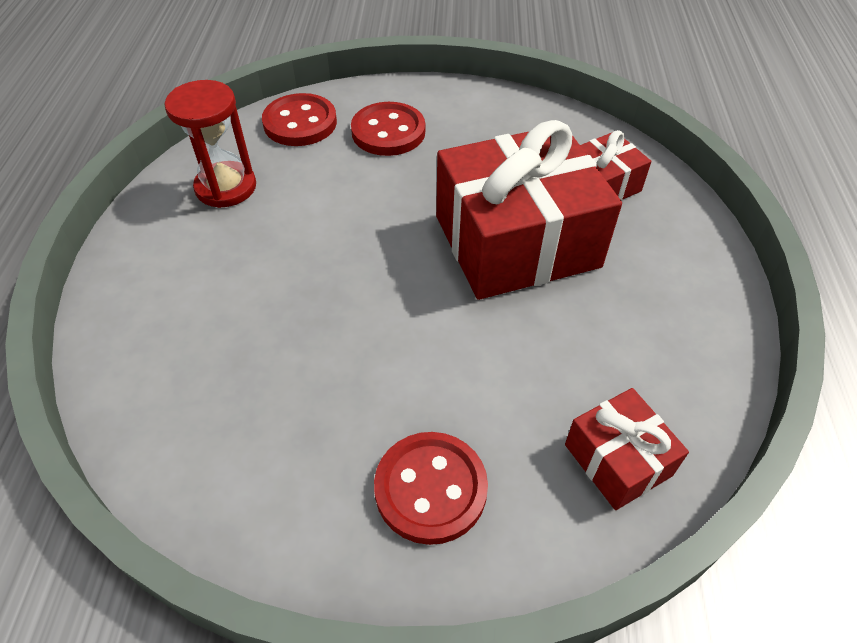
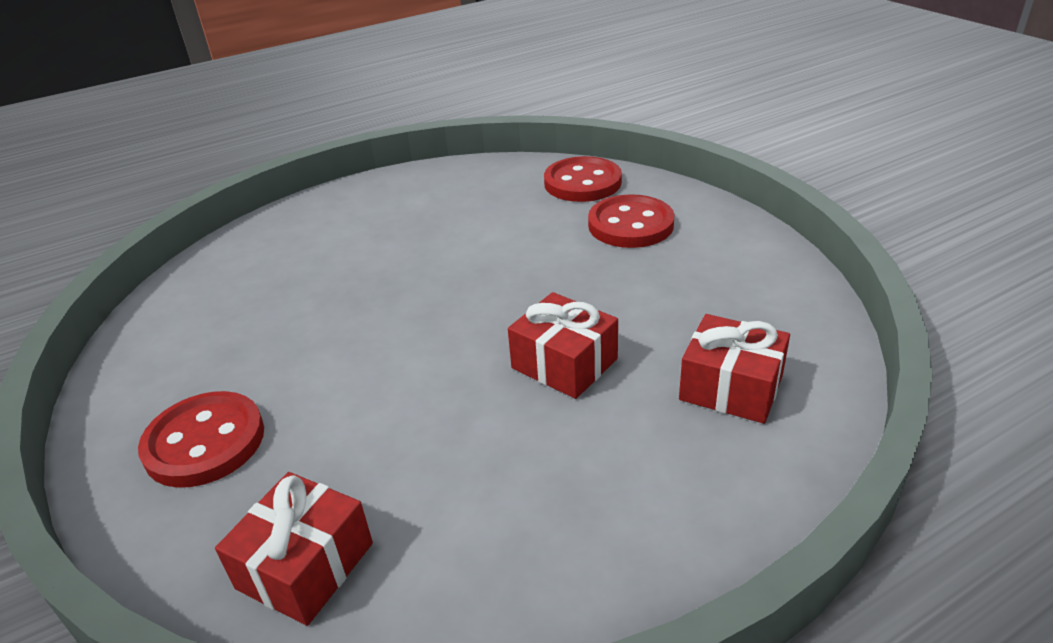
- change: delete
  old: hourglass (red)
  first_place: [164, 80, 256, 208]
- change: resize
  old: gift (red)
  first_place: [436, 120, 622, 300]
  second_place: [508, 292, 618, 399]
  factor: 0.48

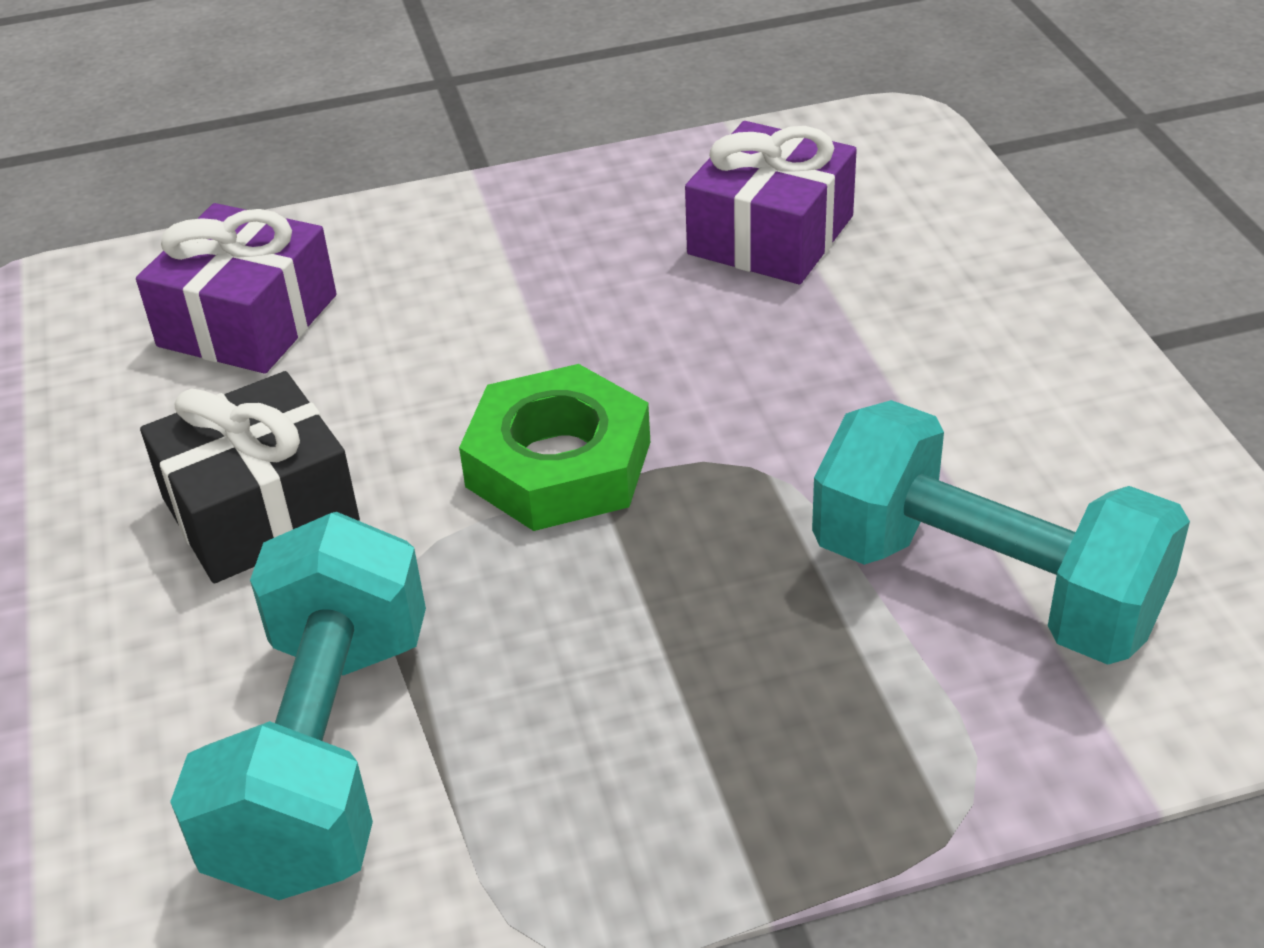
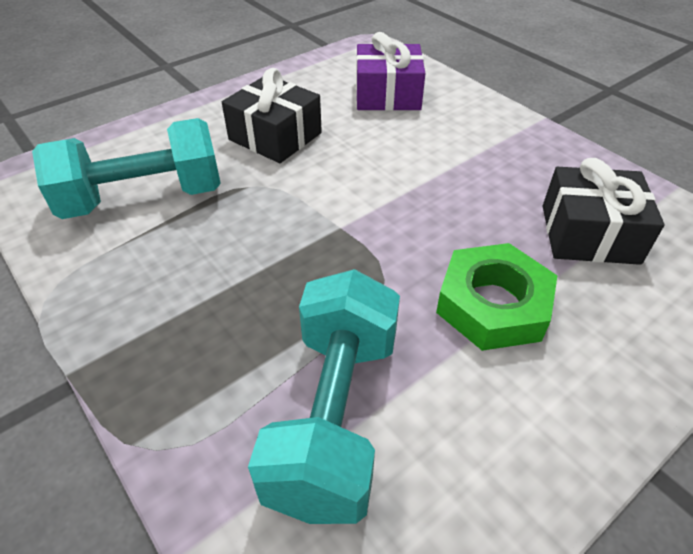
- change: move
  old: nut (green)
  first_place: [459, 364, 650, 531]
  second_place: [436, 243, 558, 351]
- change: recolor
  old: gift (purple)
  new: gift (black)
  first_place: [685, 121, 857, 284]
  second_place: [543, 158, 665, 265]

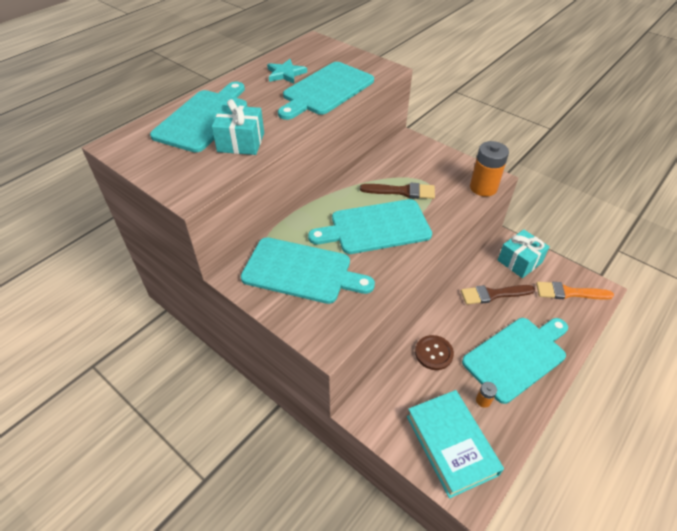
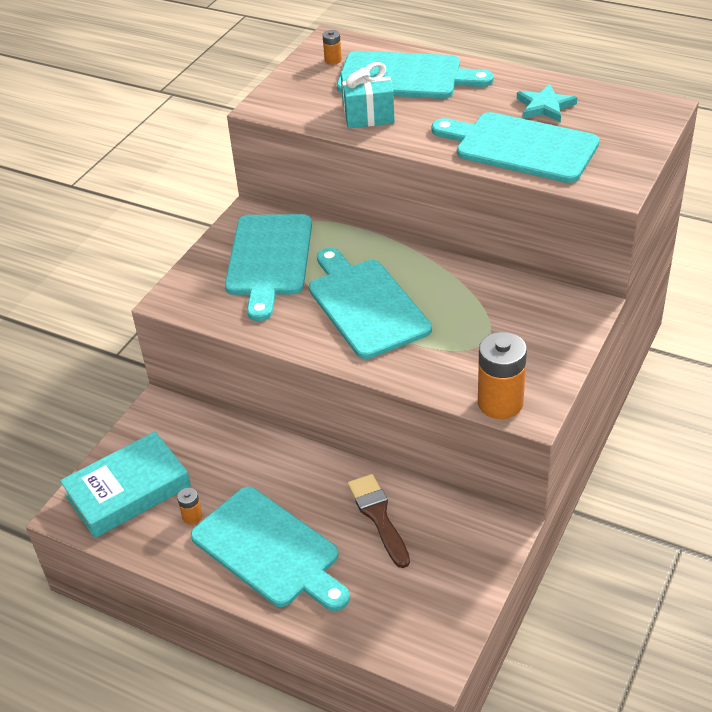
- change: delete
  old: brush (brown)
  first_place: [360, 183, 435, 199]
- change: delete
  old: button (brown)
  first_place: [415, 335, 454, 370]
- change: delete
  old: gift (turquoise)
  first_place: [498, 230, 550, 278]
- change: delete
  old: brush (orange)
  first_place: [536, 282, 614, 300]
- change: insert
  new: battery (orange)
  second_place: [323, 30, 342, 65]

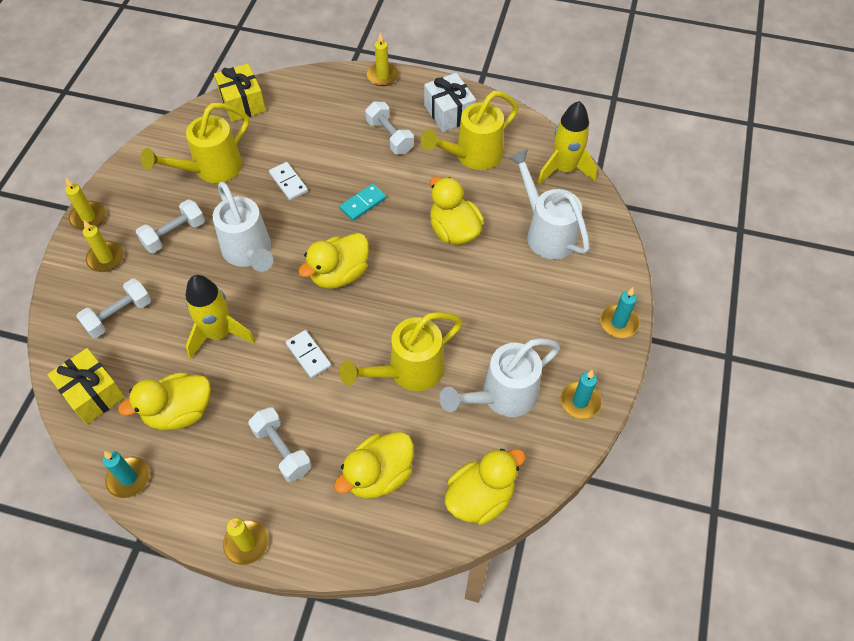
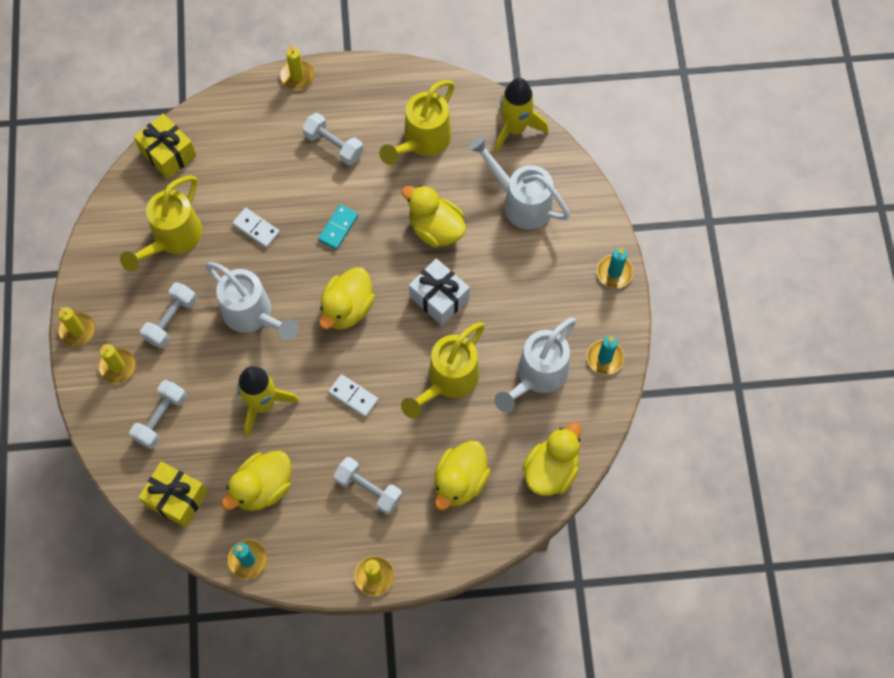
- change: move
  old: gift (white)
  first_place: [424, 73, 476, 132]
  second_place: [409, 258, 470, 326]

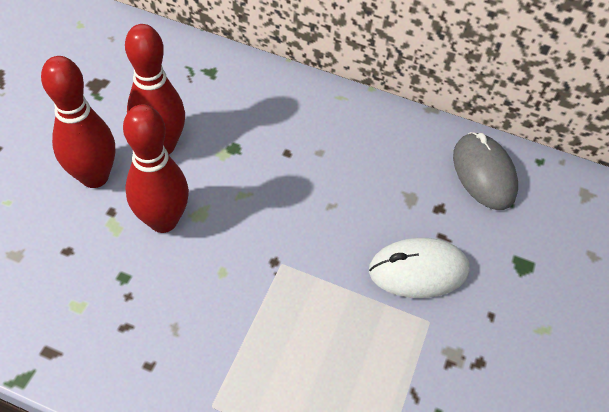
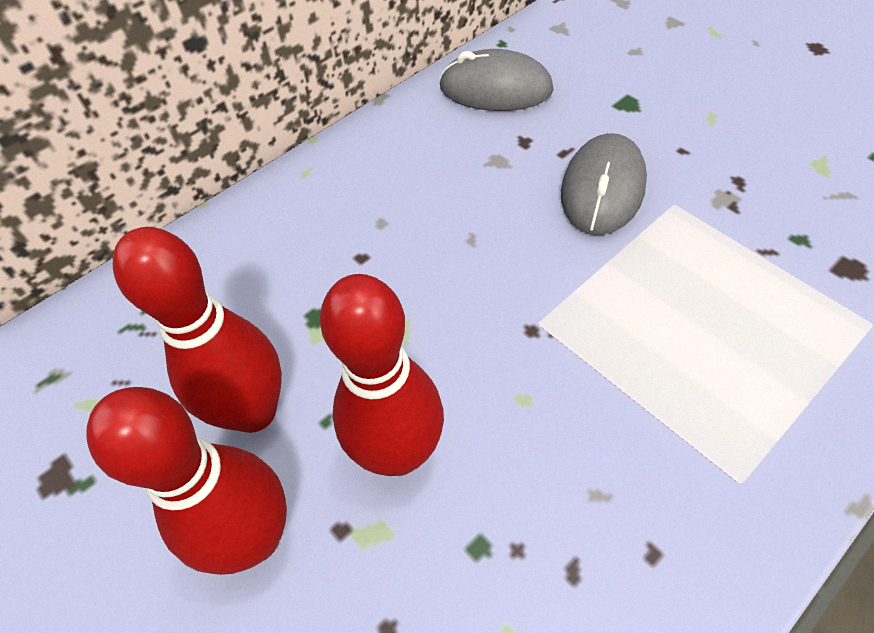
- change: recolor
  old: mouse (white)
  new: mouse (grey)
  first_place: [369, 238, 470, 298]
  second_place: [561, 133, 647, 235]

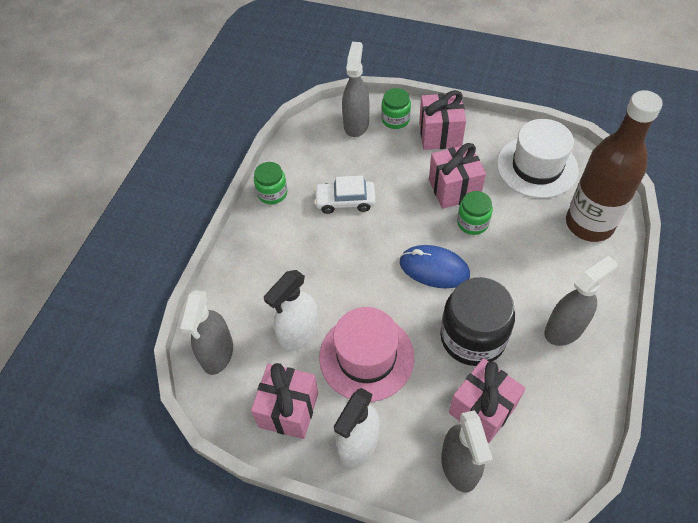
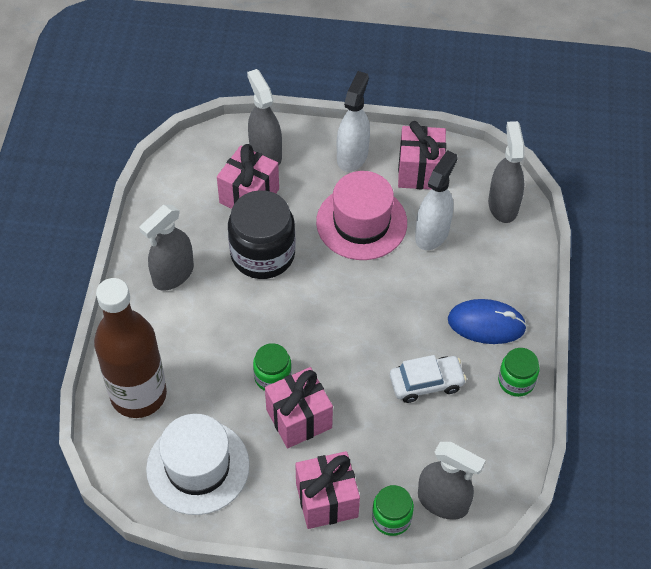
- change: move
  old: mouse (blue)
  first_place: [400, 245, 470, 288]
  second_place: [448, 299, 527, 344]
- change: rotate
  old: spray bottle (grey)
  first_place: [342, 42, 370, 137]
  second_place: [418, 442, 485, 520]
  degrees: -60

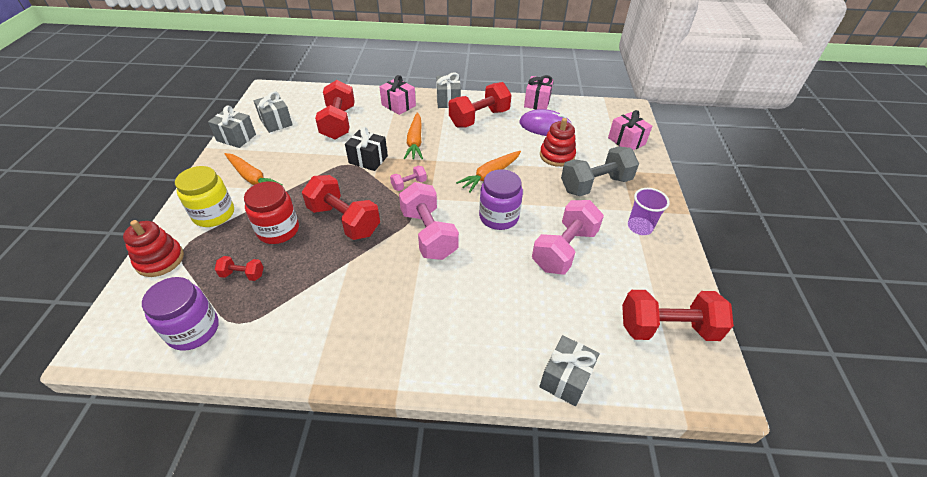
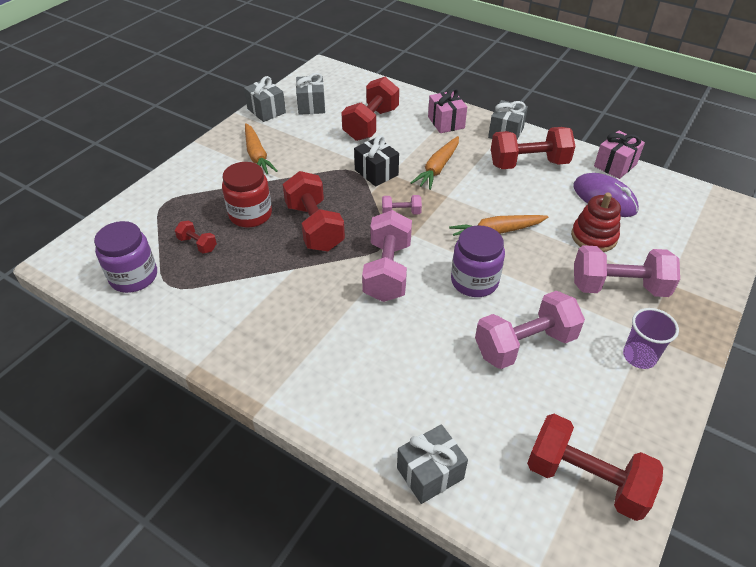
- change: delete
  old: stacking toy (red)
  first_place: [123, 220, 184, 277]
- change: delete
  old: jar (yellow)
  first_place: [175, 166, 234, 227]
- change: delete
  old: gift (pink)
  first_place: [608, 110, 652, 150]
- change: recolor
  old: dumbbell (grey)
  new: dumbbell (pink)
  first_place: [561, 146, 639, 196]
  second_place: [574, 245, 680, 297]

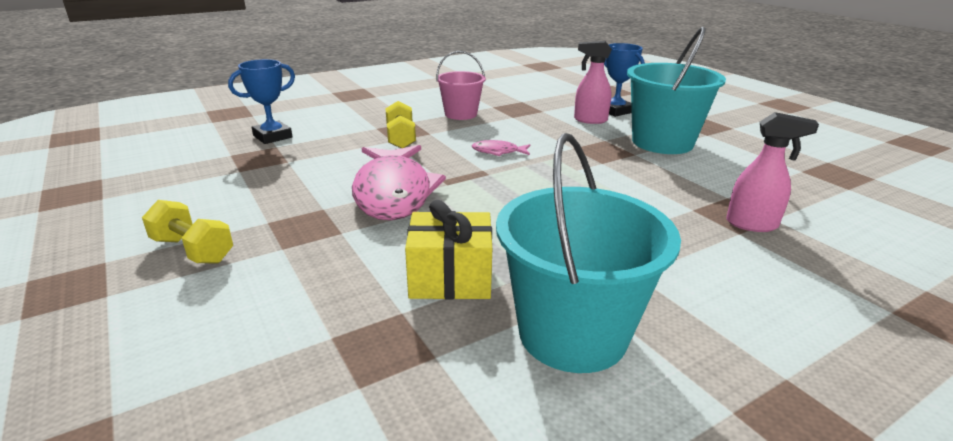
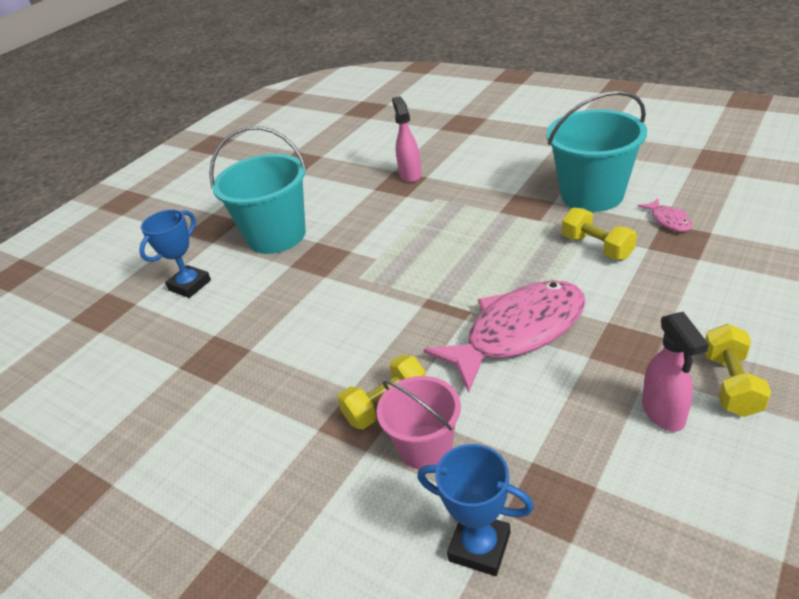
- change: move
  old: bucket (pink)
  first_place: [436, 51, 486, 120]
  second_place: [377, 376, 461, 469]
- change: move
  old: fish (pink)
  first_place: [472, 140, 530, 156]
  second_place: [638, 198, 692, 232]
- change: move
  old: spray bottle (pink)
  first_place: [574, 41, 612, 124]
  second_place: [642, 312, 709, 432]
- change: replace
  old: gift (yellow)
  new: dumbbell (yellow)
  first_place: [405, 200, 492, 300]
  second_place: [562, 208, 637, 260]

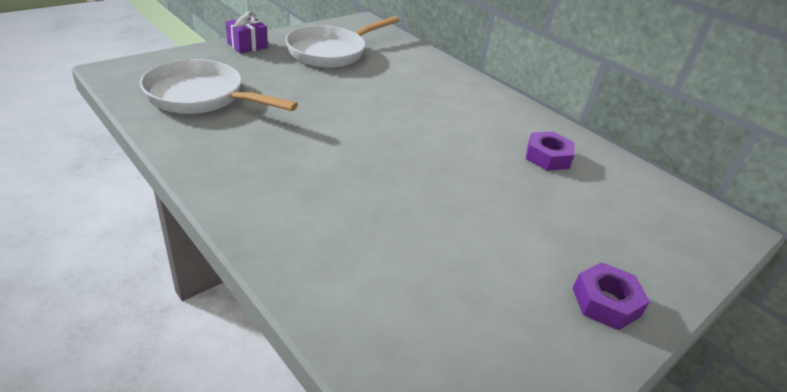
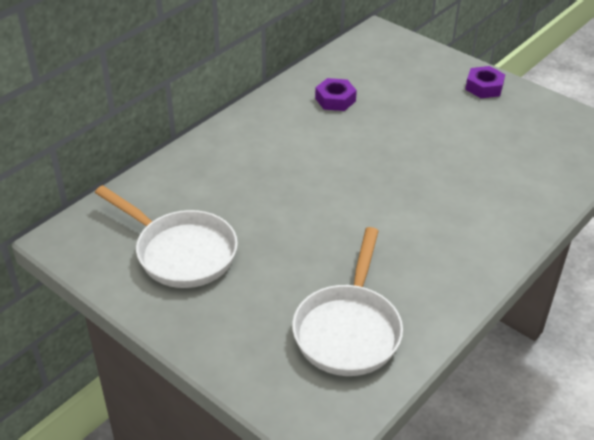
- change: delete
  old: gift (purple)
  first_place: [226, 11, 268, 53]

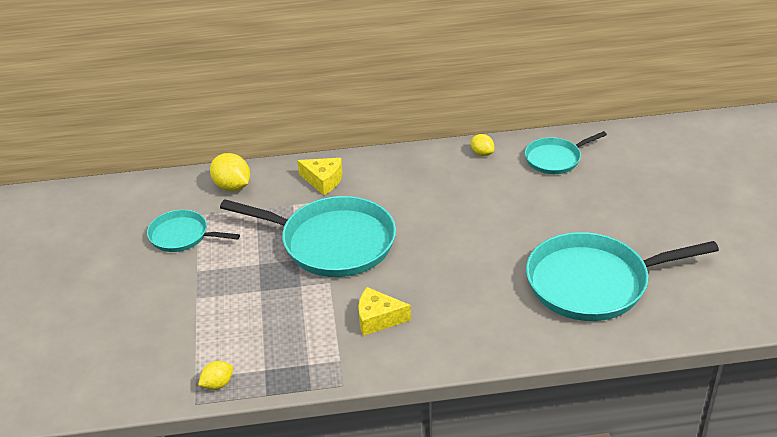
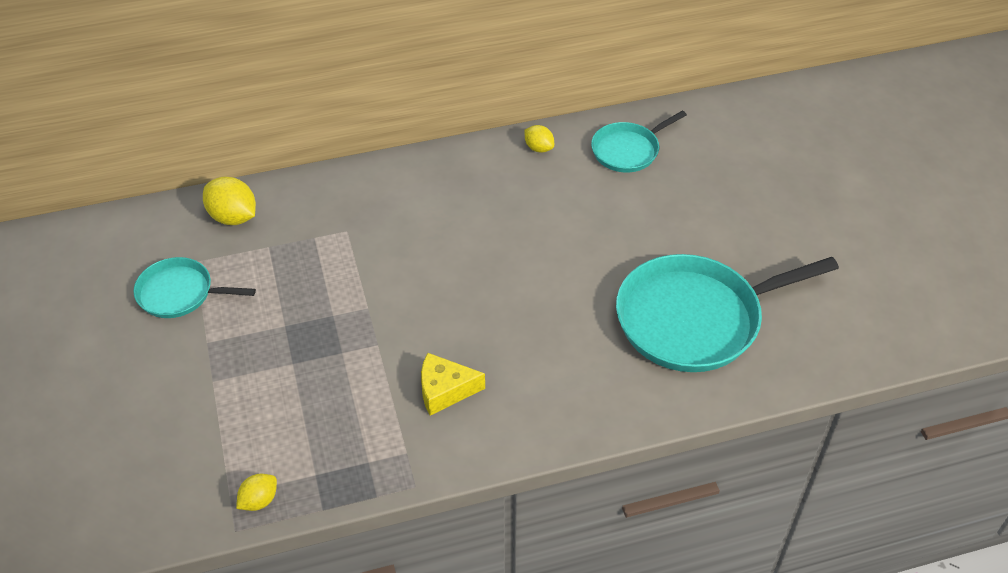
- change: delete
  old: pan (turquoise)
  first_place: [220, 196, 396, 277]
- change: delete
  old: cheese (yellow)
  first_place: [297, 158, 342, 195]

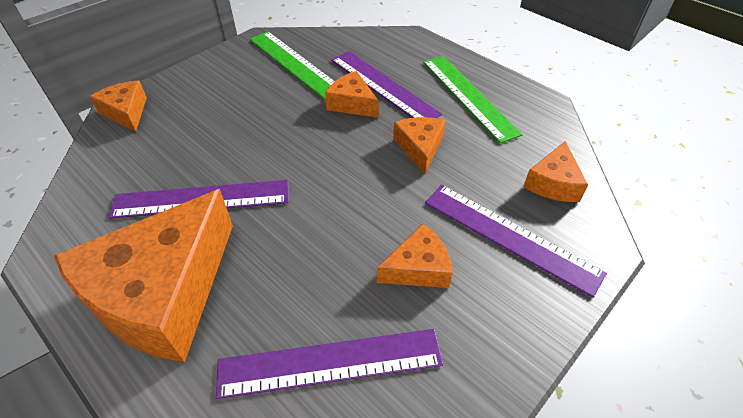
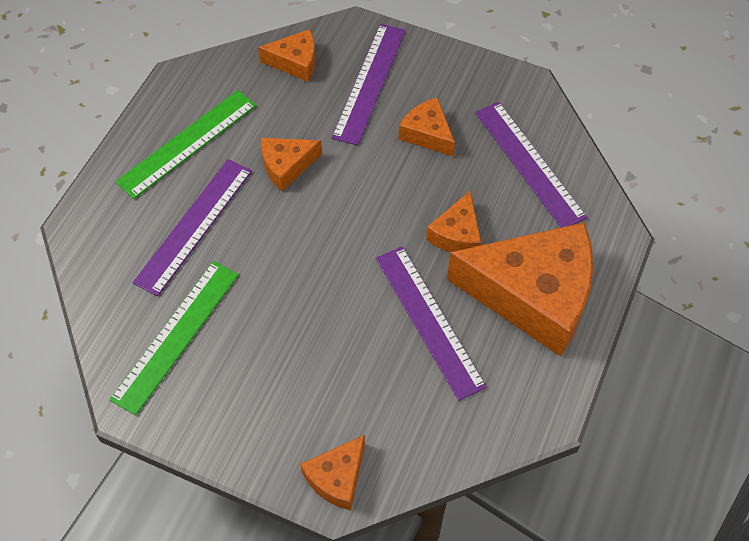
- change: move
  old: cheese (orange)
  first_place: [325, 71, 379, 118]
  second_place: [426, 191, 481, 252]

